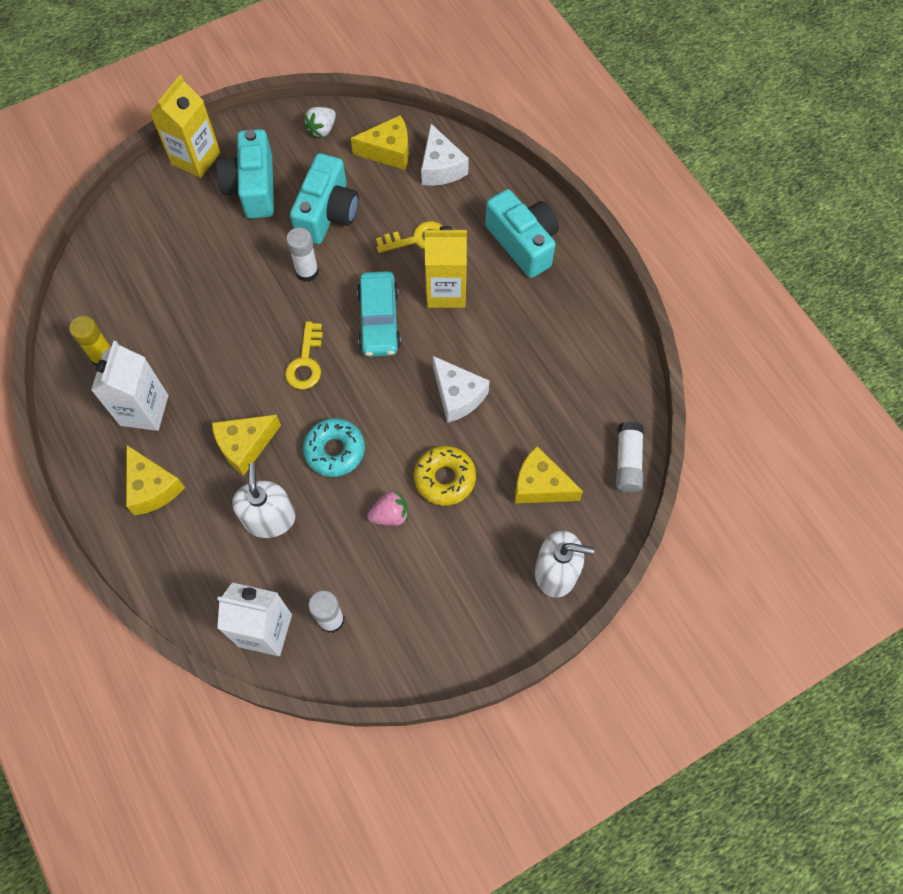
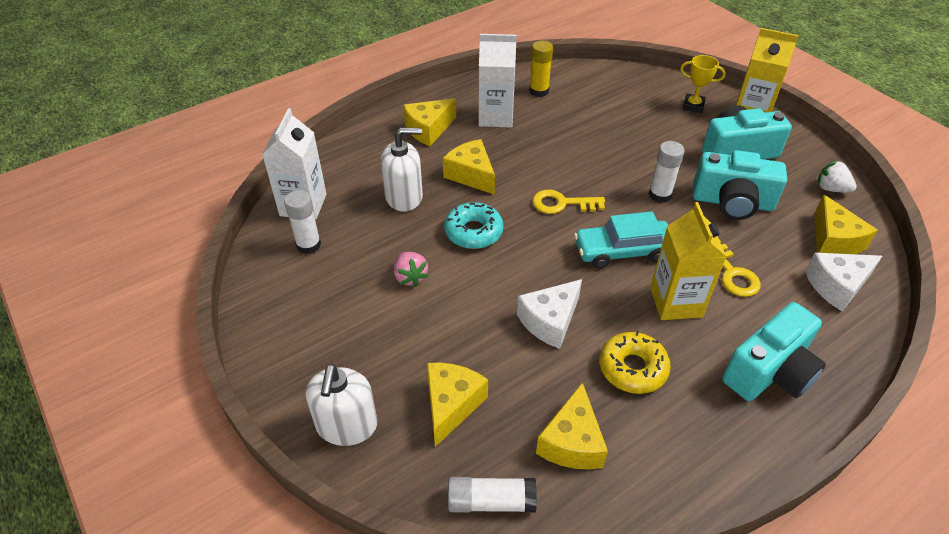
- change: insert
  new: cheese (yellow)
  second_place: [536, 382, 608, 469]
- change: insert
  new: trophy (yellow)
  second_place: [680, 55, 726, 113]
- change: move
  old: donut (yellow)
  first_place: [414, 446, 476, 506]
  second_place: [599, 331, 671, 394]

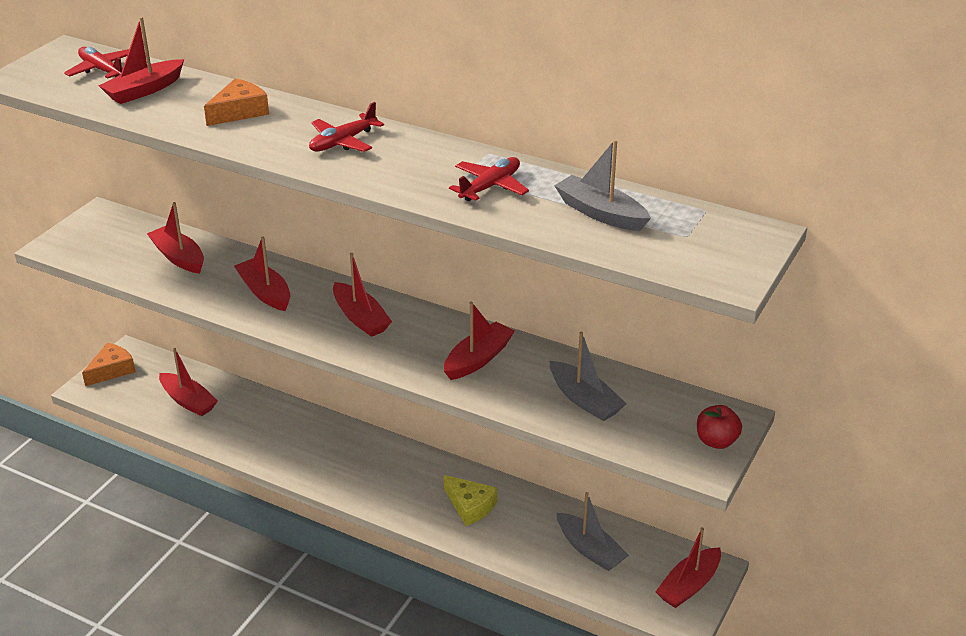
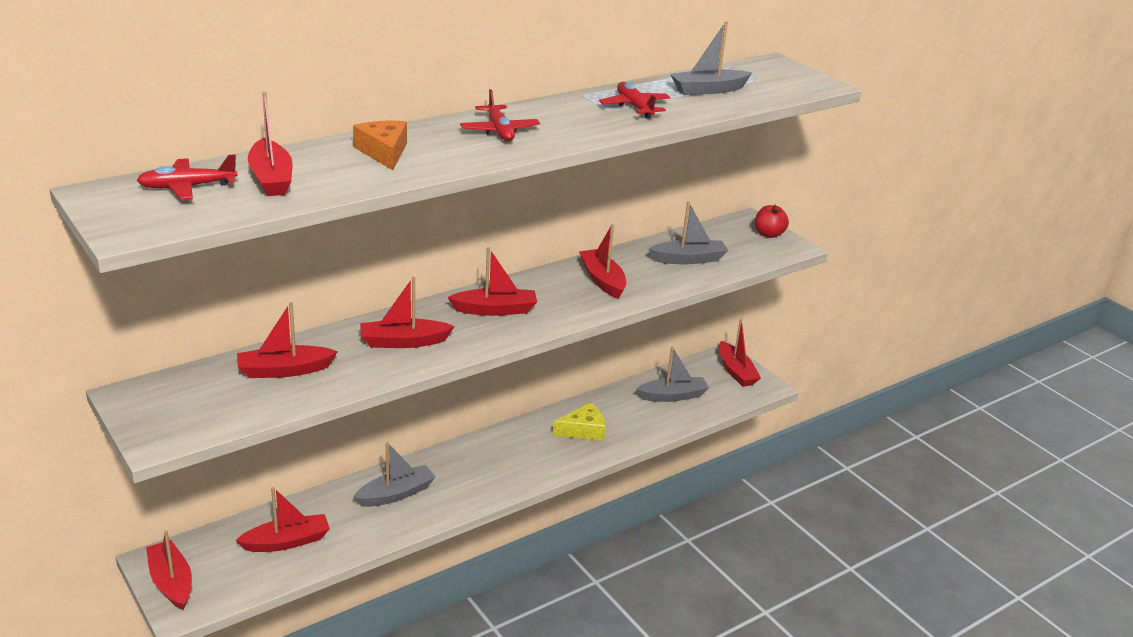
- change: insert
  new: boat (grey)
  second_place: [353, 442, 435, 507]
- change: replace
  old: cheese (orange)
  new: boat (red)
  first_place: [82, 342, 136, 386]
  second_place: [146, 530, 192, 610]

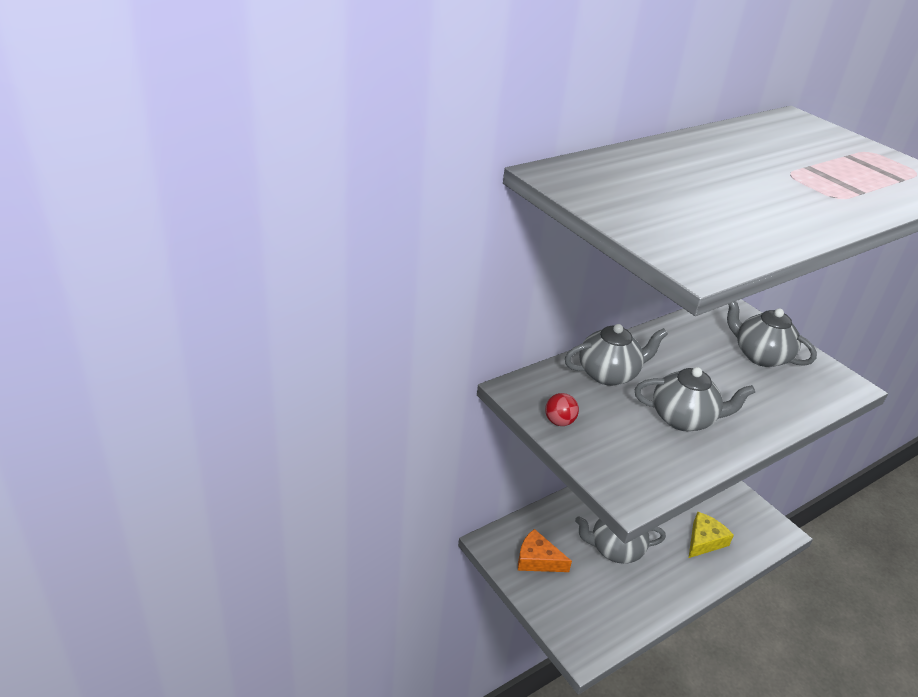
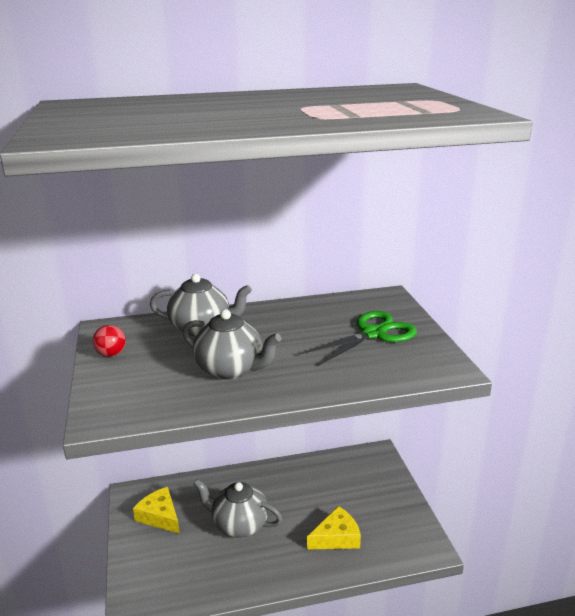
- change: replace
  old: teapot (grey)
  new: scissors (green)
  first_place: [727, 301, 817, 367]
  second_place: [301, 311, 417, 366]
- change: recolor
  old: cheese (orange)
  new: cheese (yellow)
  first_place: [518, 529, 572, 572]
  second_place: [133, 487, 180, 534]

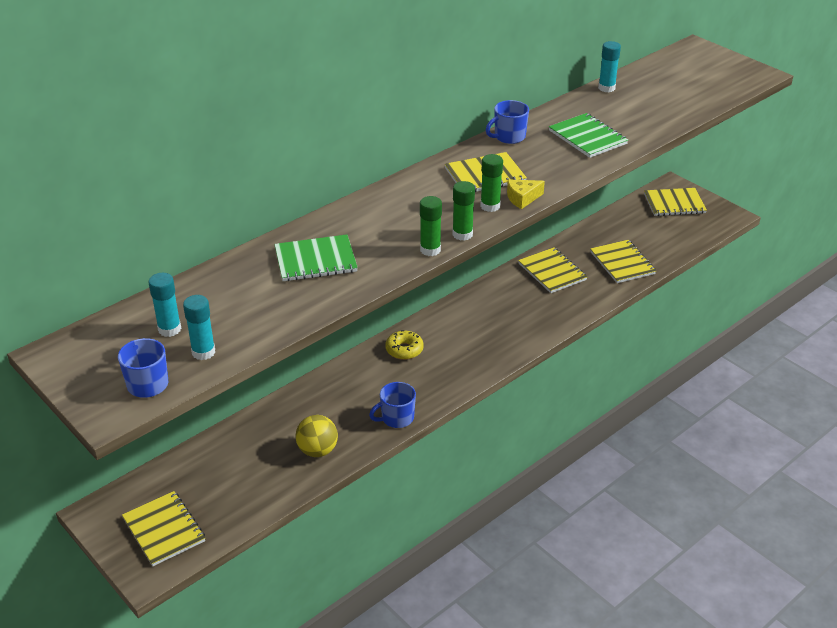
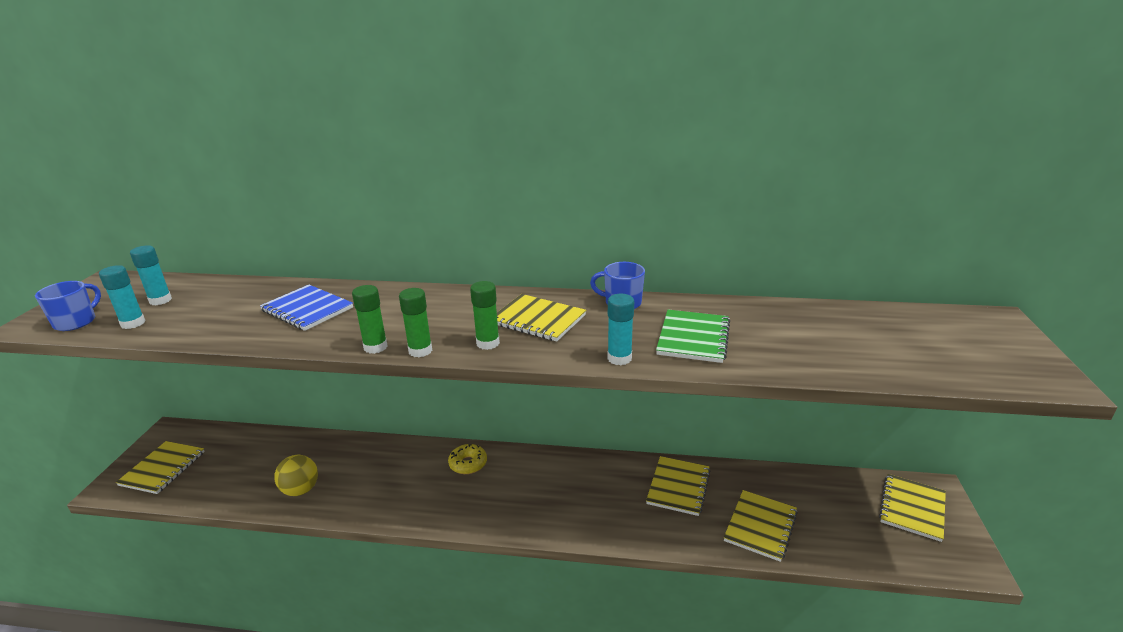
- change: delete
  old: mug (blue)
  first_place: [369, 382, 416, 428]
- change: delete
  old: cheese (yellow)
  first_place: [507, 180, 545, 209]
- change: move
  old: glue stick (turquoise)
  first_place: [598, 41, 621, 92]
  second_place: [607, 294, 634, 365]
- change: recolor
  old: notebook (green)
  new: notebook (blue)
  first_place: [274, 234, 358, 281]
  second_place: [260, 285, 353, 331]
- change: rotate
  old: notebook (yellow)
  first_place: [644, 188, 707, 216]
  second_place: [879, 474, 946, 542]
  degrees: 75

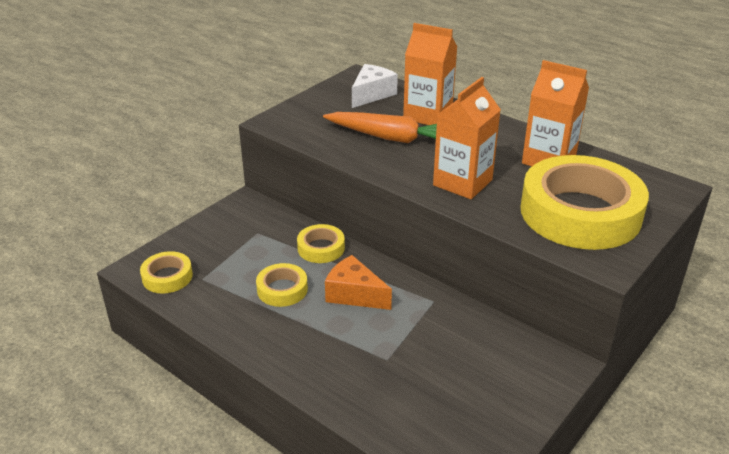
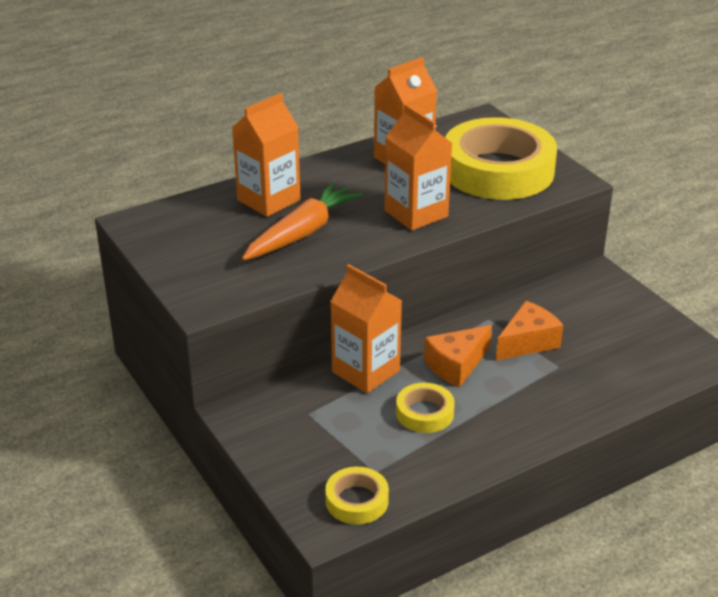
- change: delete
  old: cheese (white)
  first_place: [352, 64, 398, 108]
- change: insert
  new: cheese (orange)
  second_place: [496, 301, 563, 361]
- change: replace
  old: tape (yellow)
  new: carton (orange)
  first_place: [297, 224, 345, 263]
  second_place: [330, 264, 402, 393]

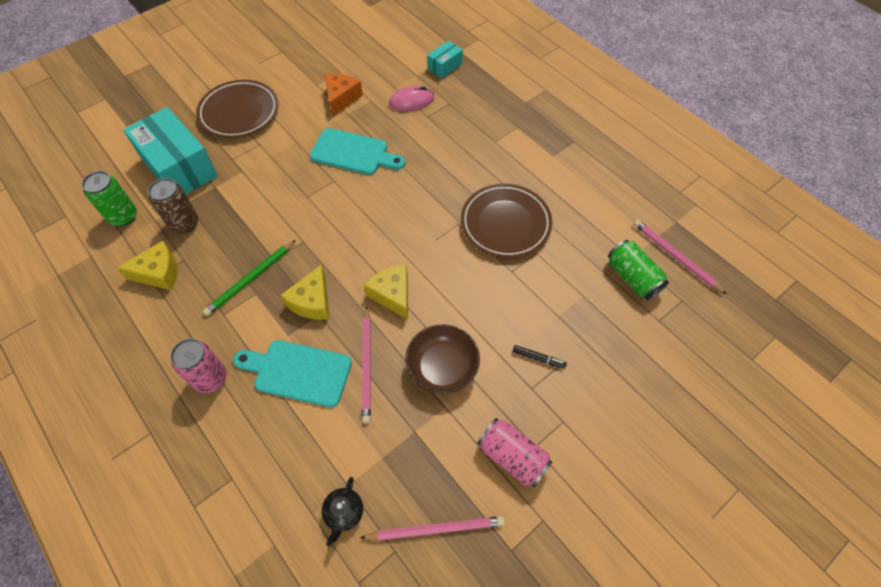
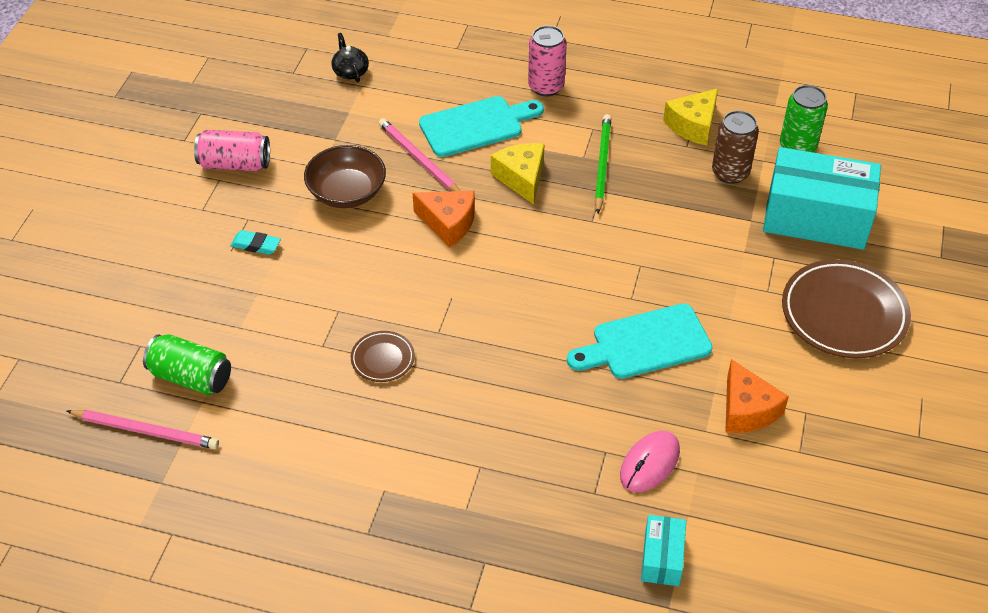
- change: delete
  old: pencil (pink)
  first_place: [360, 516, 505, 541]
- change: replace
  old: marker (black)
  new: eraser (turquoise)
  first_place: [513, 345, 567, 369]
  second_place: [230, 230, 281, 255]
- change: recolor
  old: cheese (yellow)
  new: cheese (orange)
  first_place: [364, 264, 408, 320]
  second_place: [413, 191, 475, 248]
- change: resize
  old: plate (brown)
  first_place: [461, 184, 552, 258]
  second_place: [351, 331, 415, 382]
  factor: 0.49

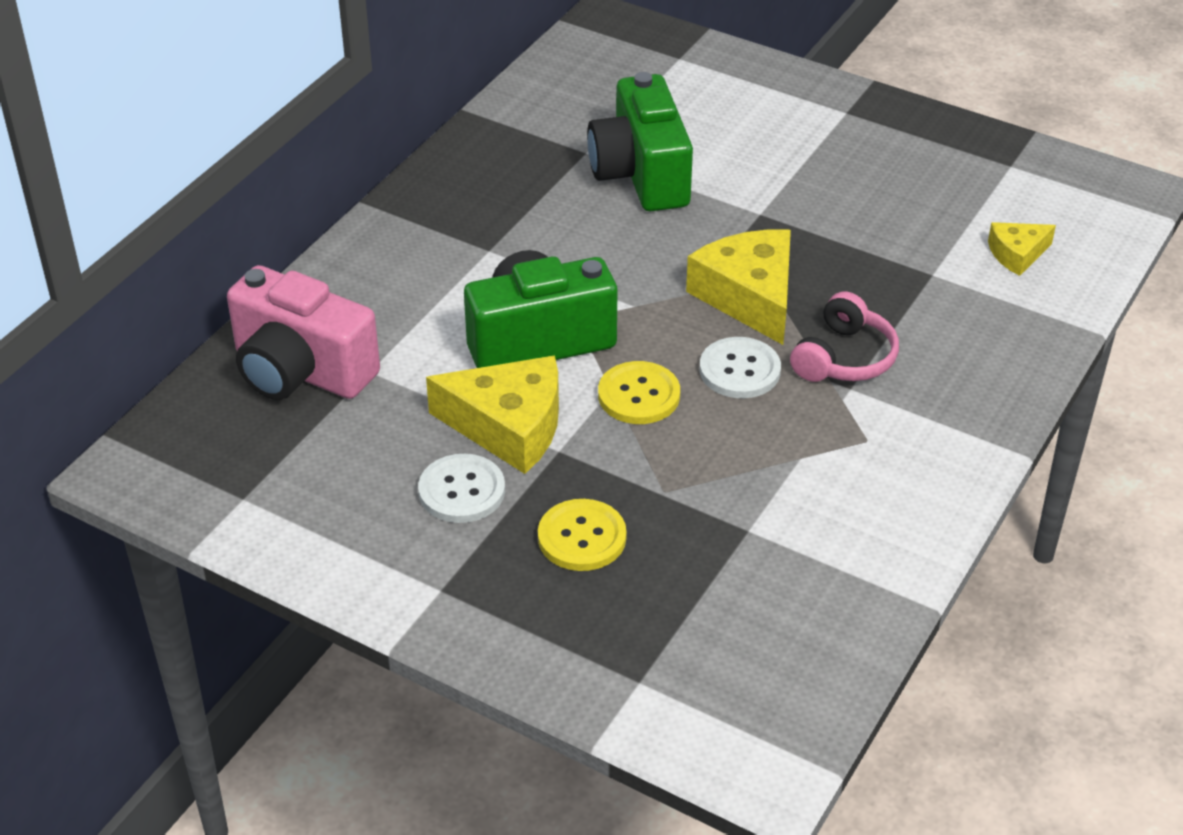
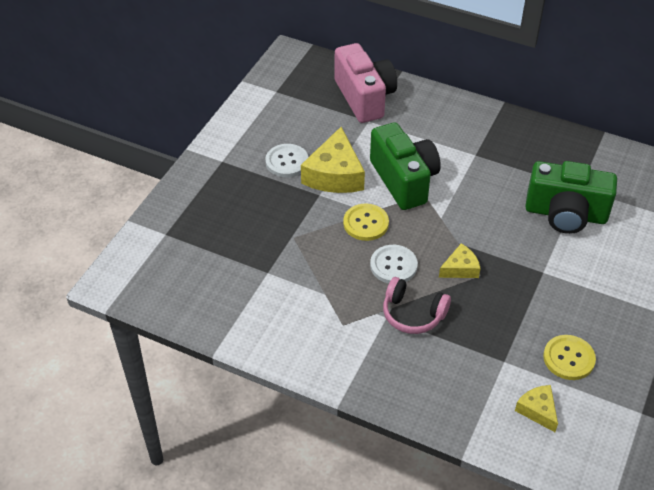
- change: move
  old: button (yellow)
  first_place: [538, 499, 627, 571]
  second_place: [543, 335, 596, 380]
- change: rotate
  old: camera (pink)
  first_place: [227, 265, 380, 400]
  second_place: [334, 43, 397, 123]
  degrees: 135
- change: rotate
  old: camera (green)
  first_place: [587, 72, 693, 211]
  second_place: [525, 161, 617, 234]
  degrees: -150
- change: resize
  old: cheese (yellow)
  first_place: [686, 229, 791, 345]
  second_place: [439, 243, 481, 278]
  factor: 0.54

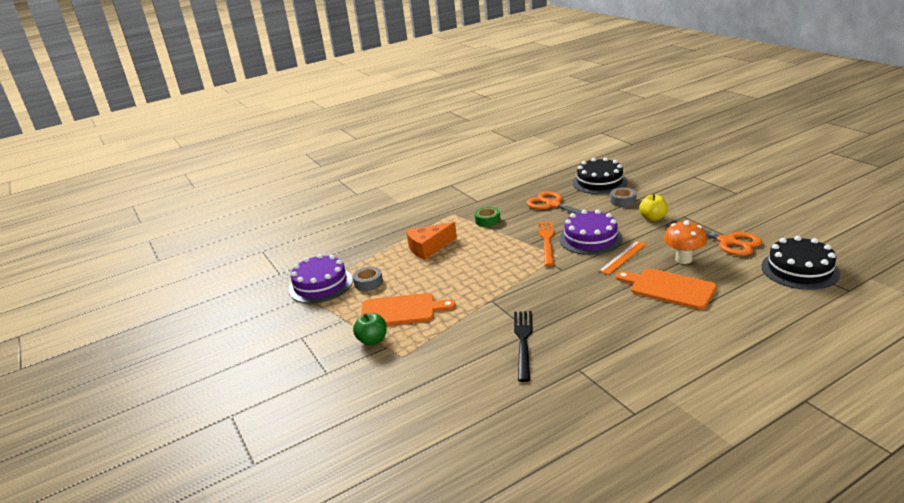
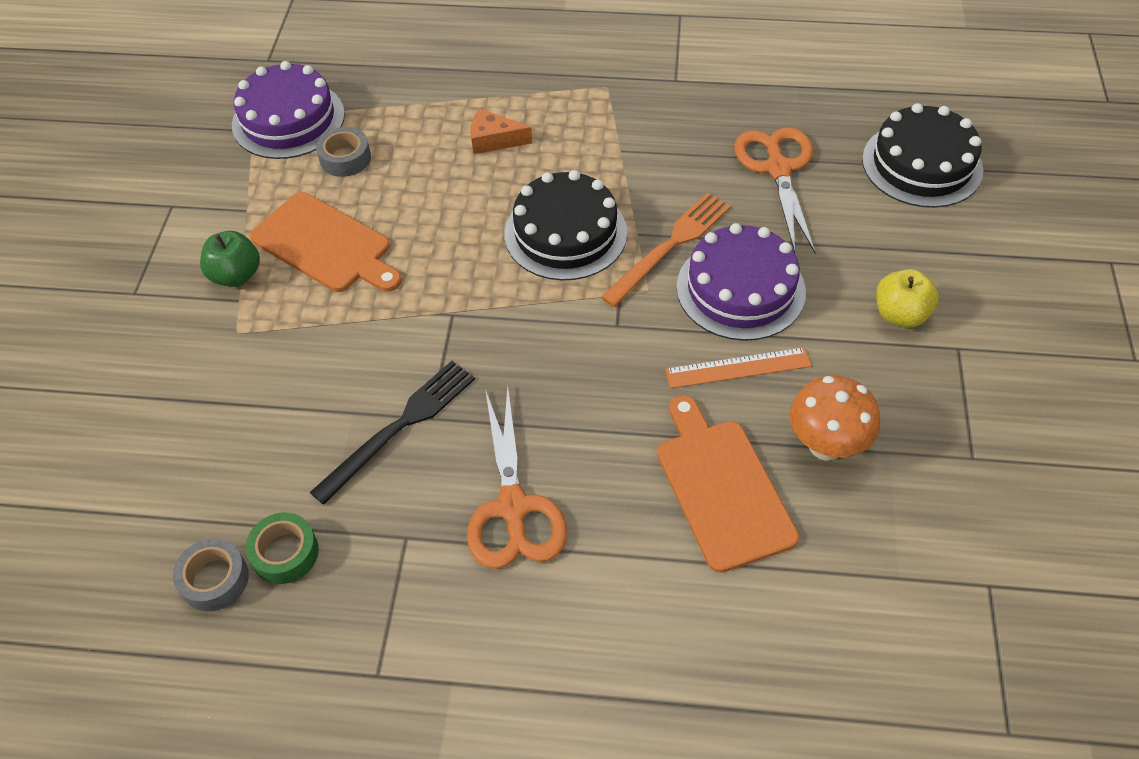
- change: move
  old: tape (green)
  first_place: [474, 207, 501, 227]
  second_place: [246, 513, 319, 584]
- change: move
  old: tape (grey)
  first_place: [610, 187, 636, 207]
  second_place: [173, 538, 249, 611]
- change: move
  old: scissors (orange)
  first_place: [666, 220, 762, 256]
  second_place: [467, 386, 567, 569]
- change: move
  old: cake (black)
  first_place: [761, 236, 840, 290]
  second_place: [505, 170, 627, 281]
- change: resize
  old: cheese (orange)
  first_place: [406, 222, 457, 260]
  second_place: [470, 108, 532, 154]
  factor: 0.63

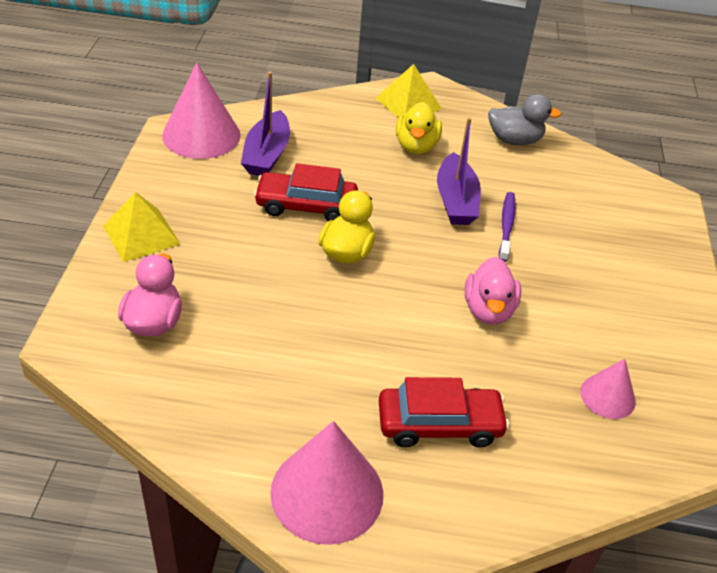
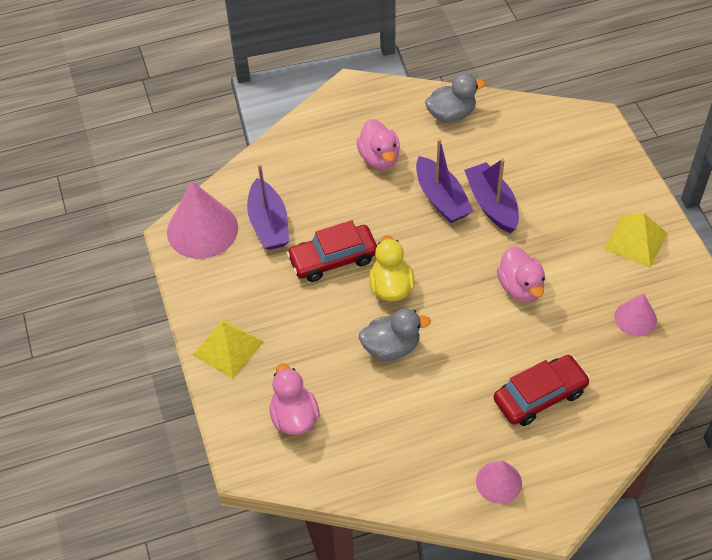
- change: insert
  new: duck (grey)
  second_place: [359, 308, 431, 361]
- change: move
  old: pyramid (yellow)
  first_place: [375, 64, 442, 118]
  second_place: [604, 213, 667, 268]
- change: replace
  old: toothbrush (purple)
  new: boat (purple)
  first_place: [499, 192, 516, 262]
  second_place: [464, 158, 519, 233]
- change: recolor
  old: duck (yellow)
  new: duck (pink)
  first_place: [396, 102, 442, 154]
  second_place: [357, 119, 400, 169]
- change: resize
  old: cone (pink)
  first_place: [270, 421, 383, 545]
  second_place: [476, 460, 522, 504]
  factor: 0.55

